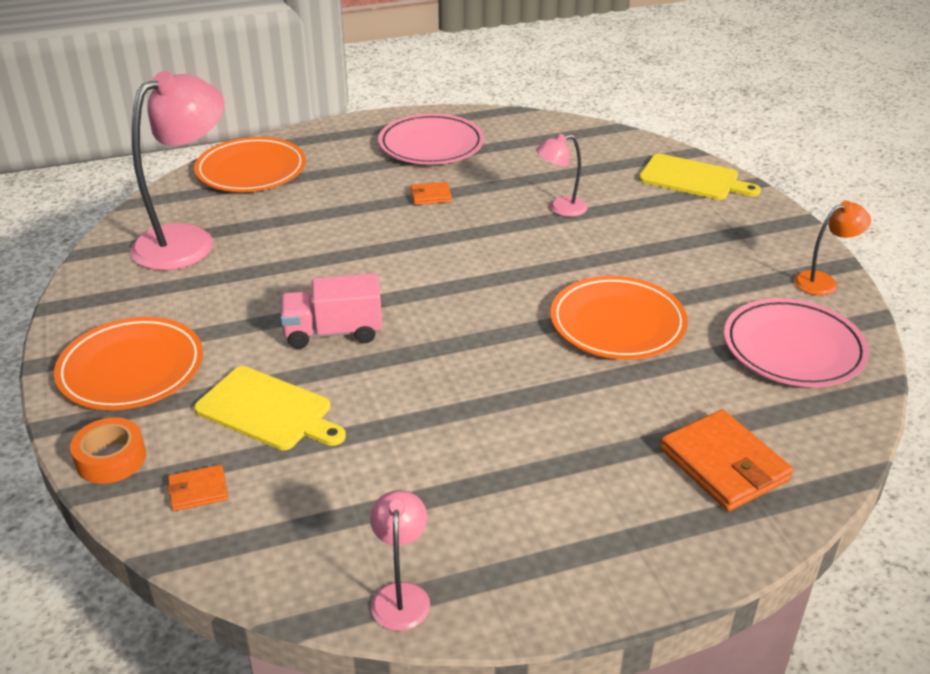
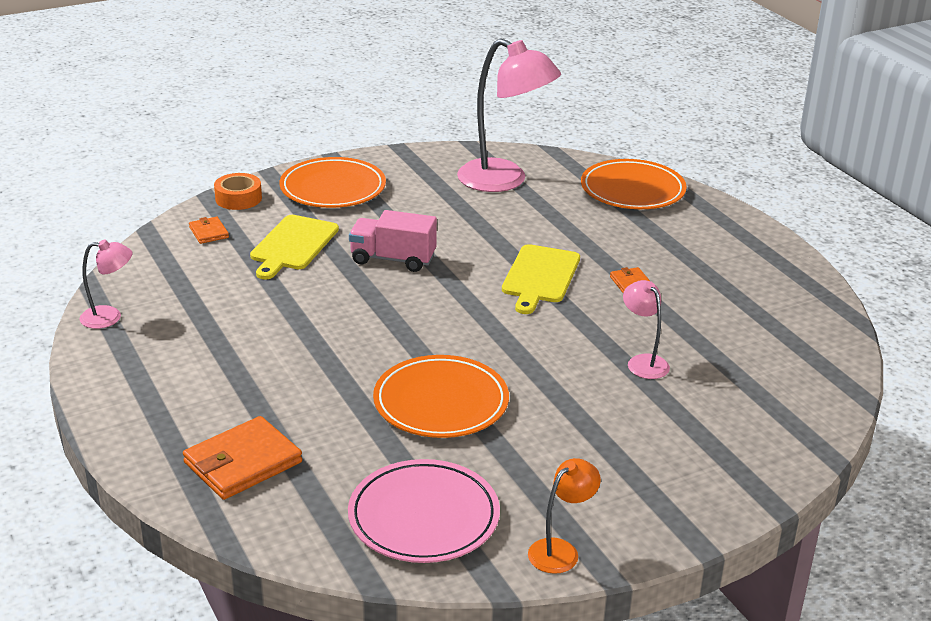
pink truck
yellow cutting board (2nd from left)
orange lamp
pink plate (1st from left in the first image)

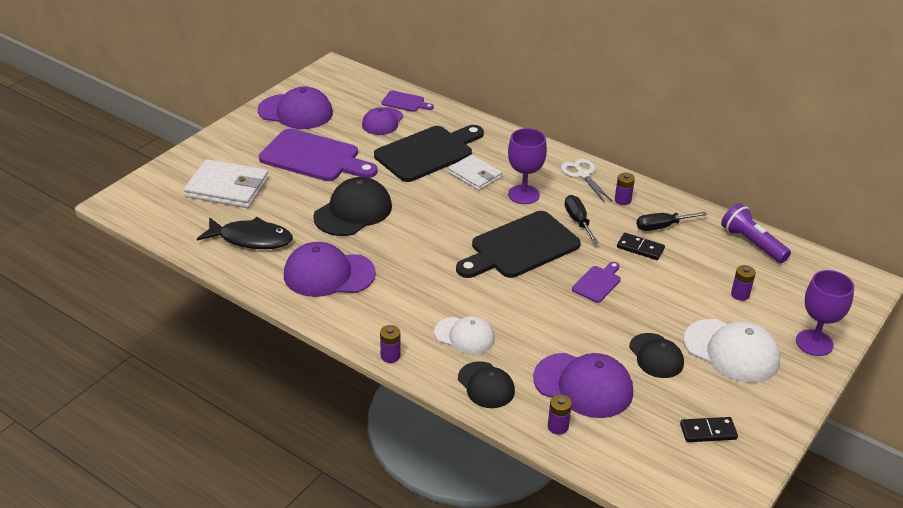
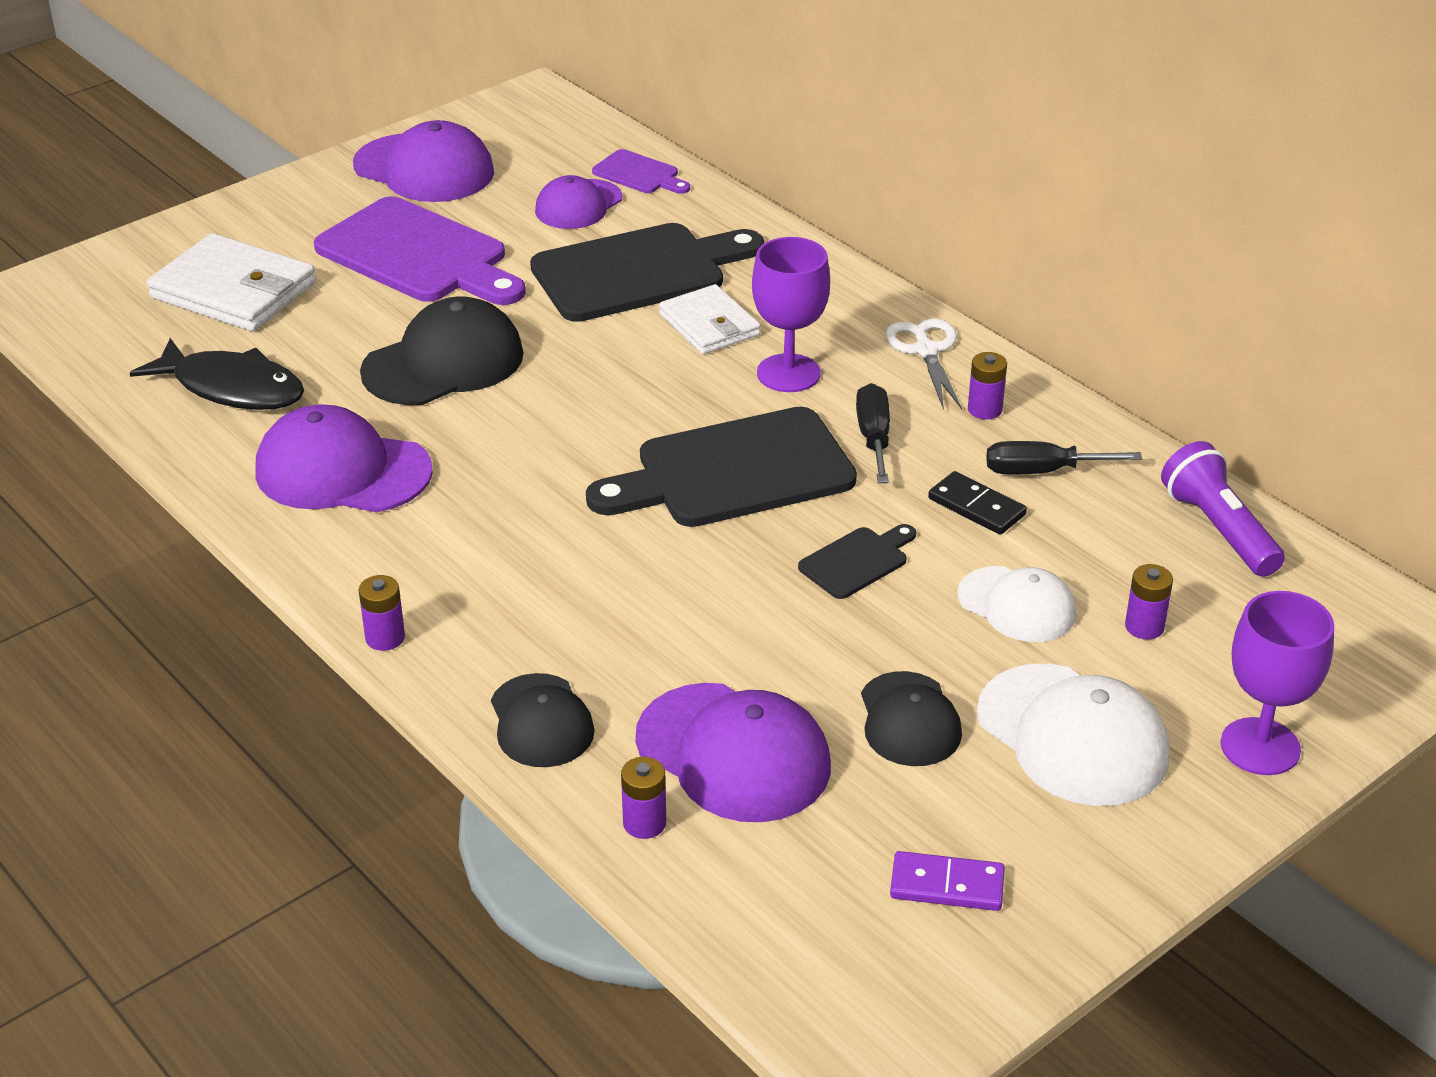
black cutting board (3rd from left)
purple domino
white cap (1st from left)

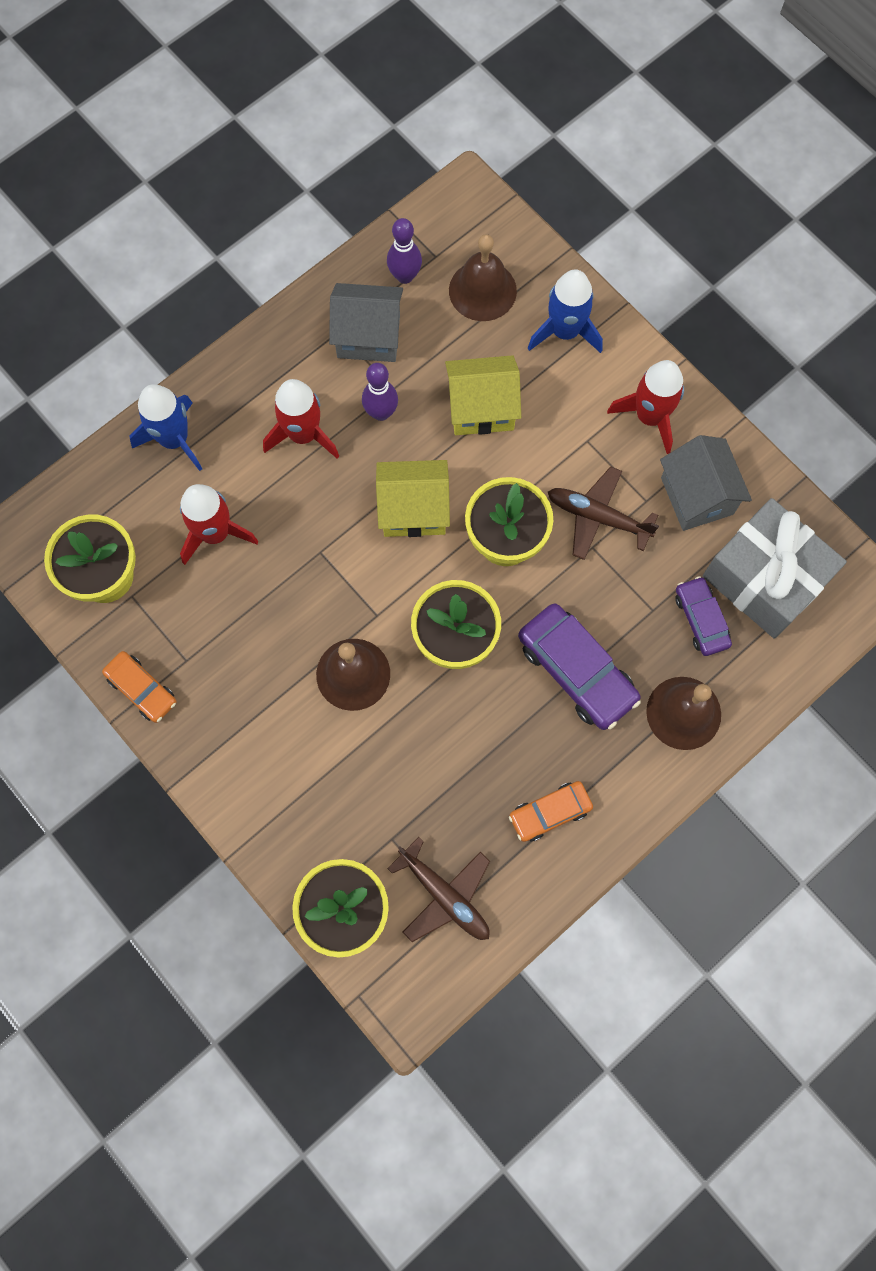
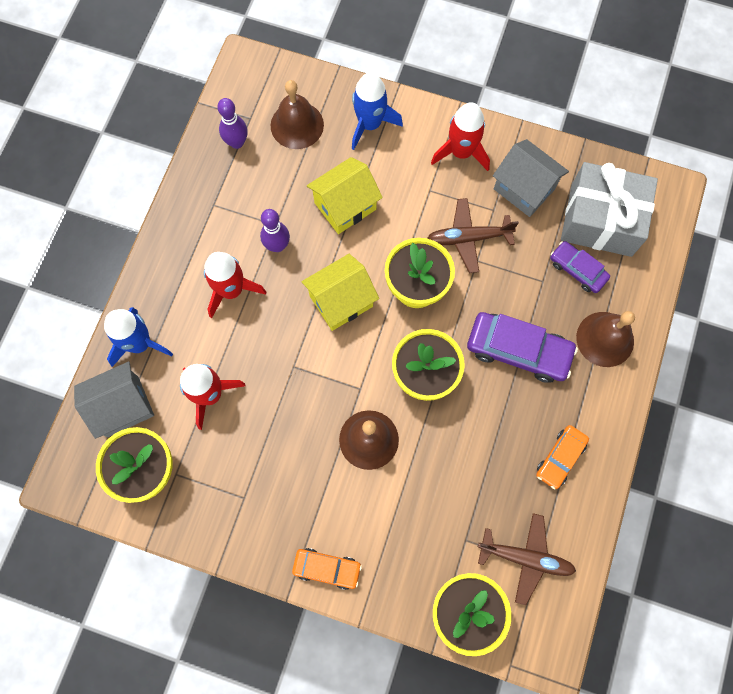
grey house (1st from left)
orange car (1st from left)

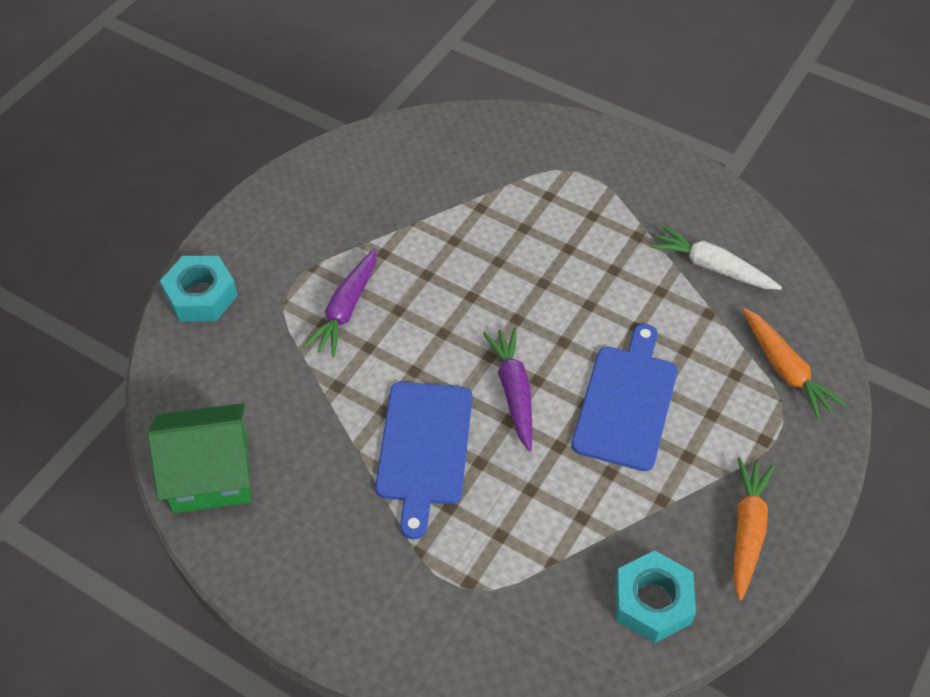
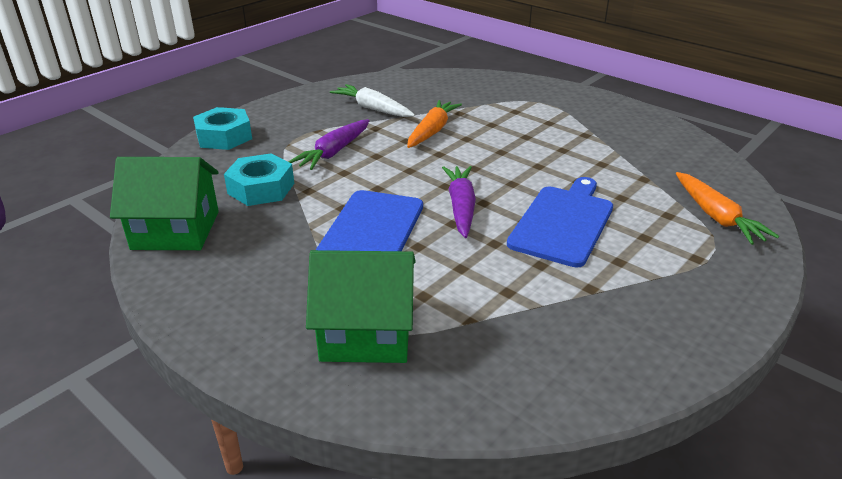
turquoise nut (2nd from left)
green house (2nd from left)
white carrot
orange carrot (1st from left)

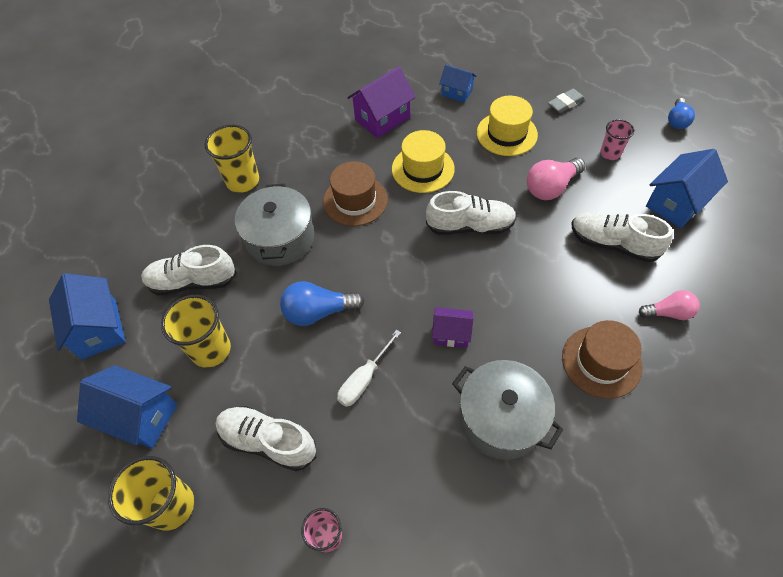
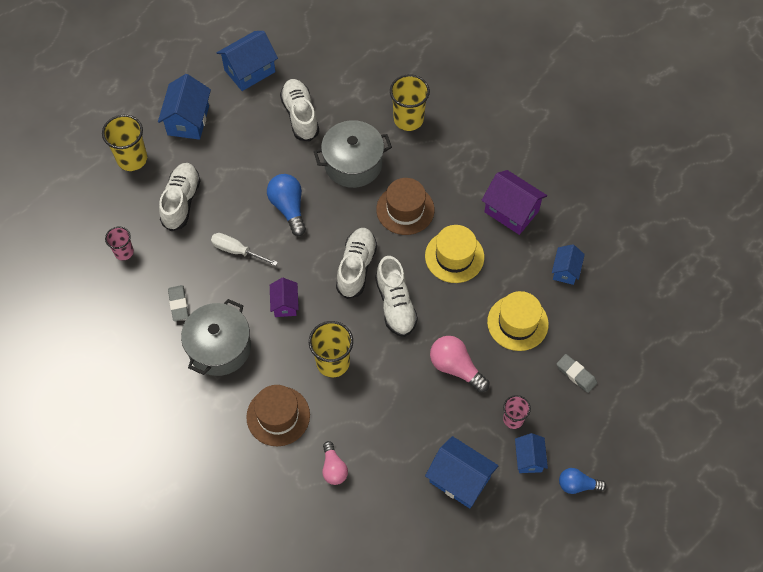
grey eraser (1st from left)
yellow cup (2nd from left)
white shoe (3rd from left)
blue house (4th from left)

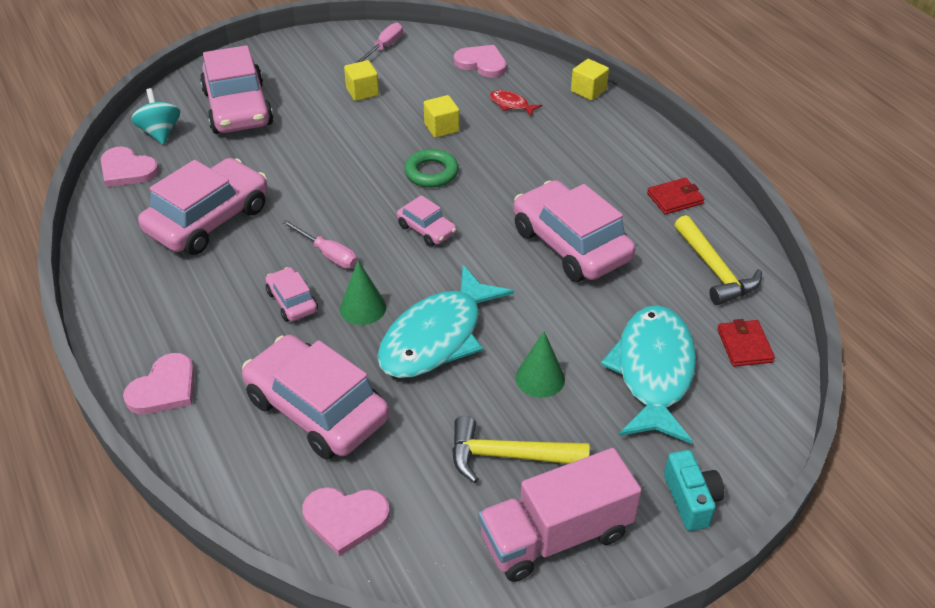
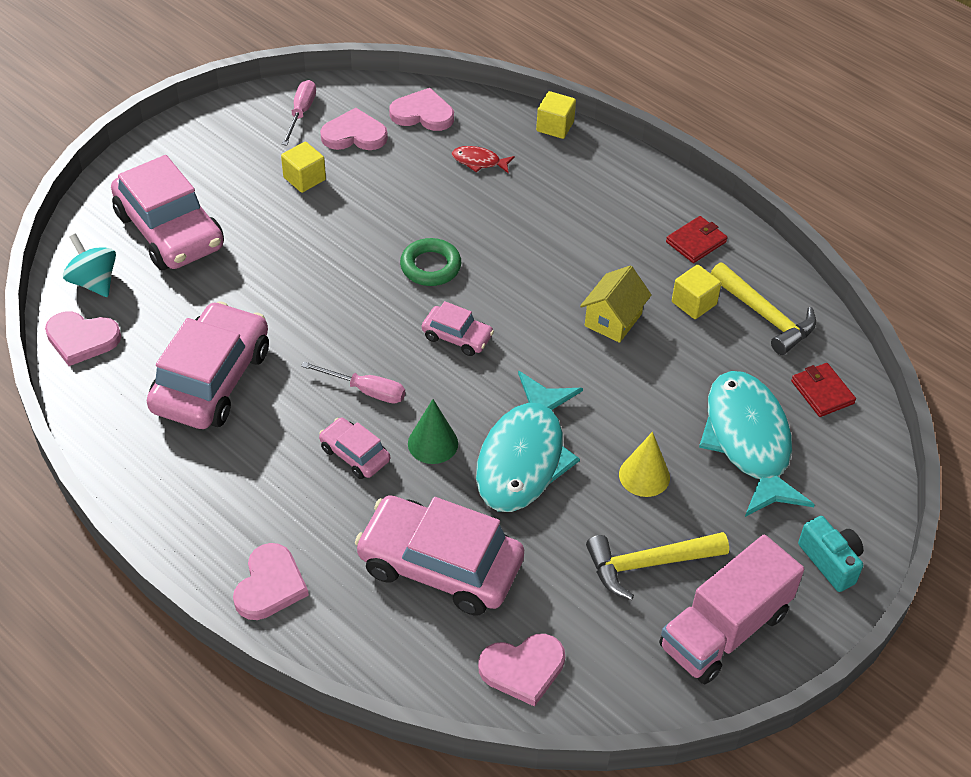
pink heart (3rd from left)
yellow house
yellow cone
yellow cube (3rd from left)

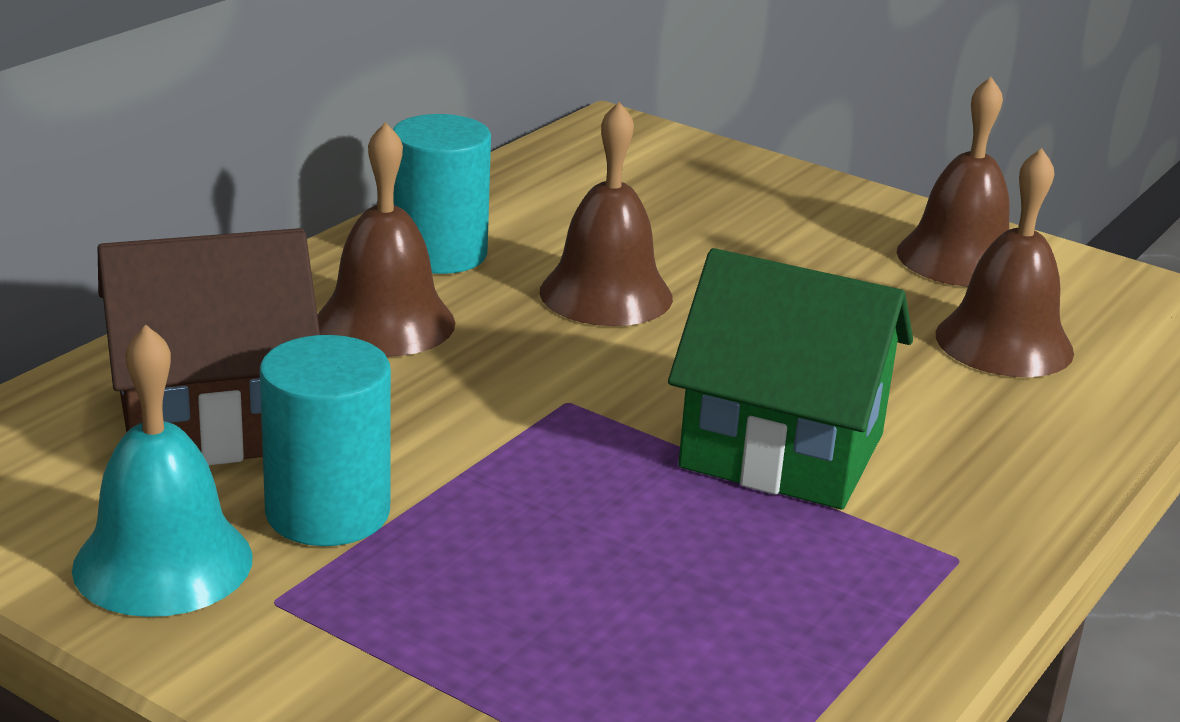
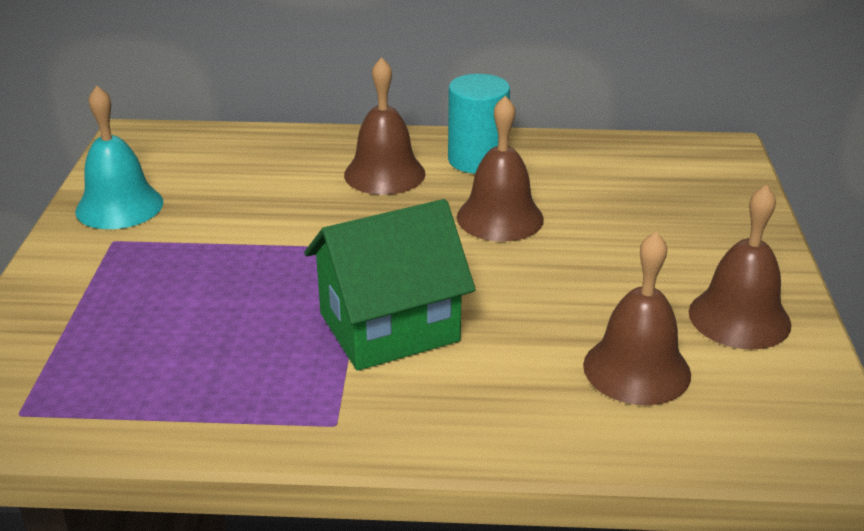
green house
brown house
turquoise cylinder (1st from left in the first image)

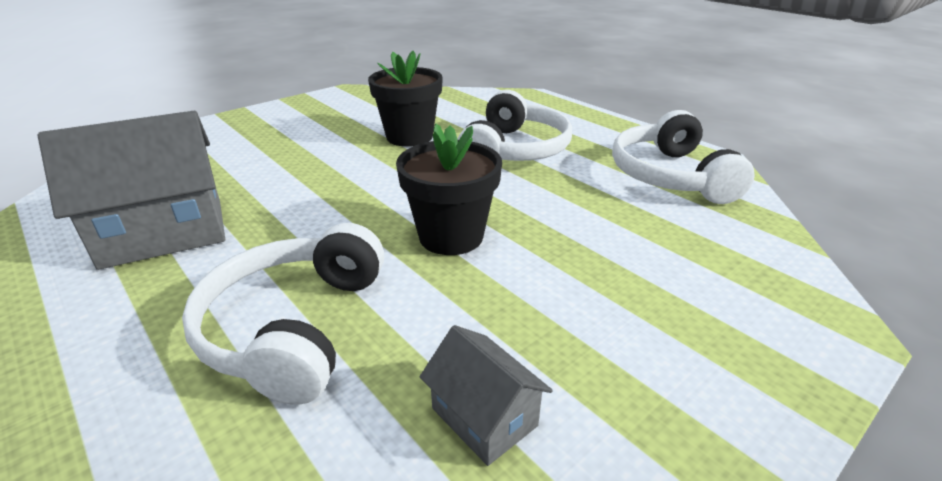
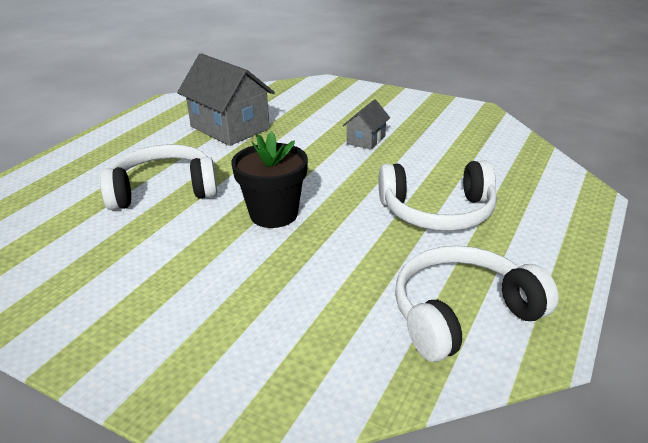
grey house (2nd from left)
black flower pot (1st from left in the first image)

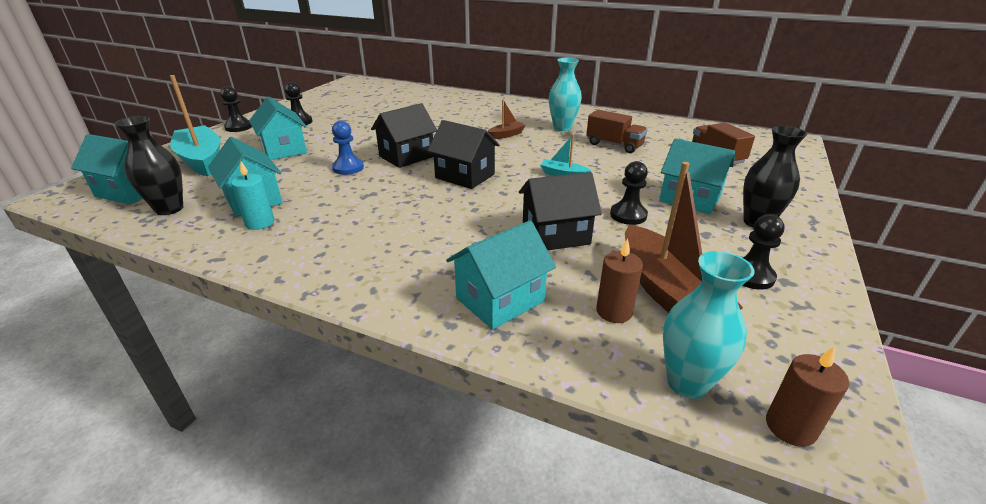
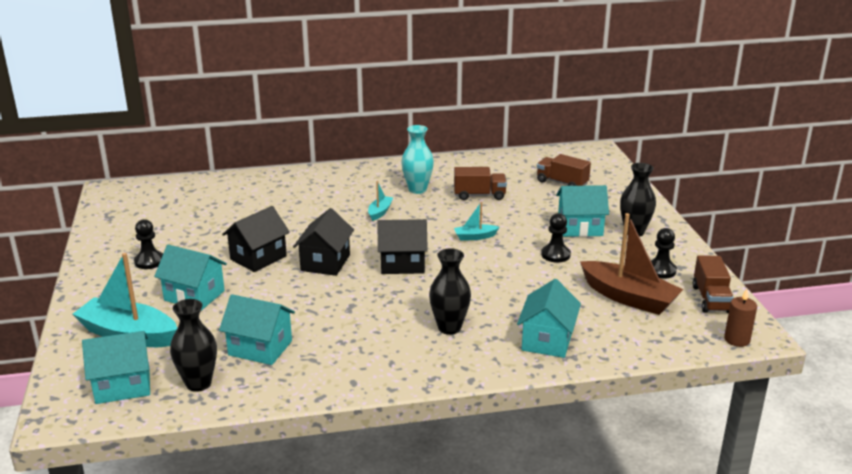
black house (1st from left)
turquoise boat (2nd from left)
black vase (2nd from left)
brown truck (3rd from left)
black pawn (1st from left in the first image)
turquoise candle
blue pawn
brown candle (1st from left in the first image)
turquoise vase (2nd from left in the first image)

